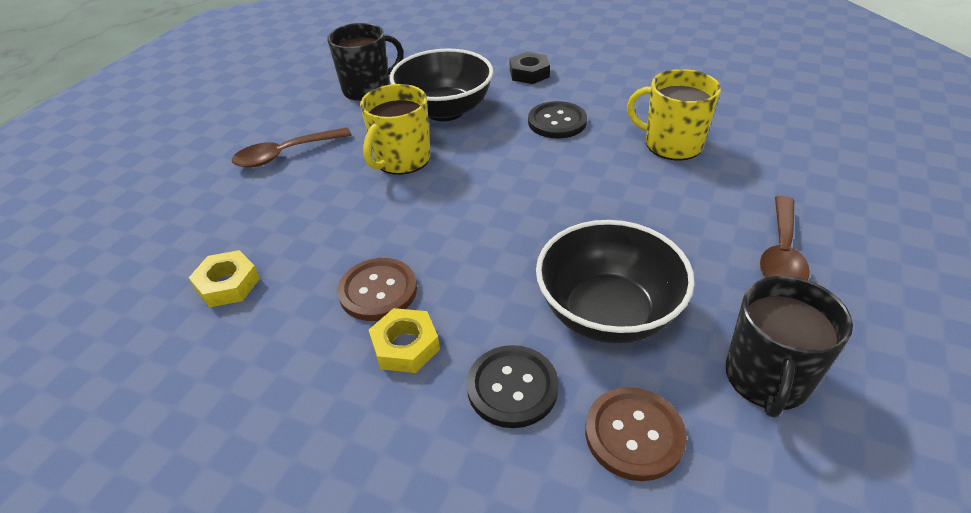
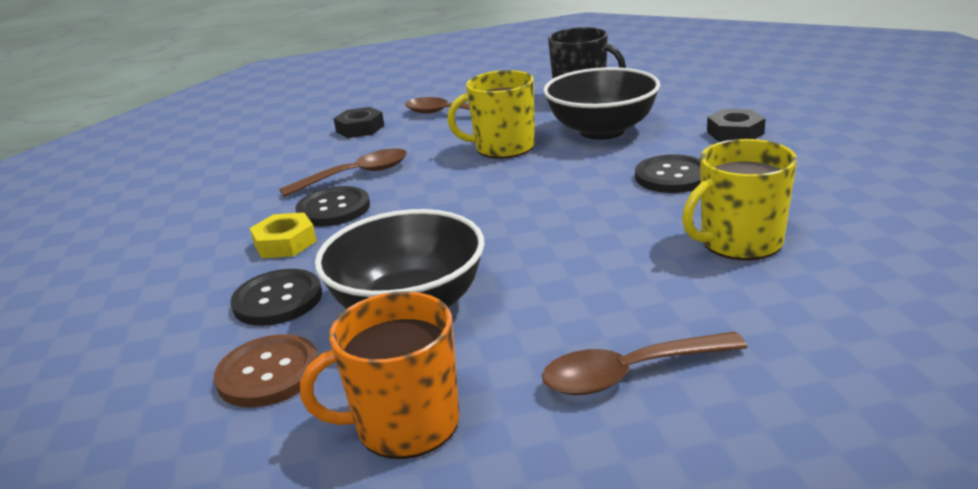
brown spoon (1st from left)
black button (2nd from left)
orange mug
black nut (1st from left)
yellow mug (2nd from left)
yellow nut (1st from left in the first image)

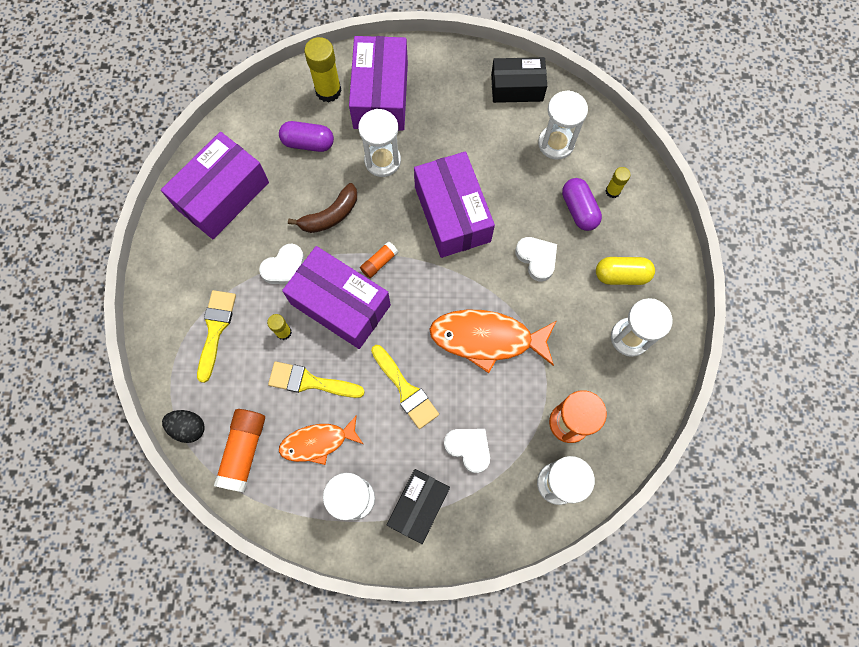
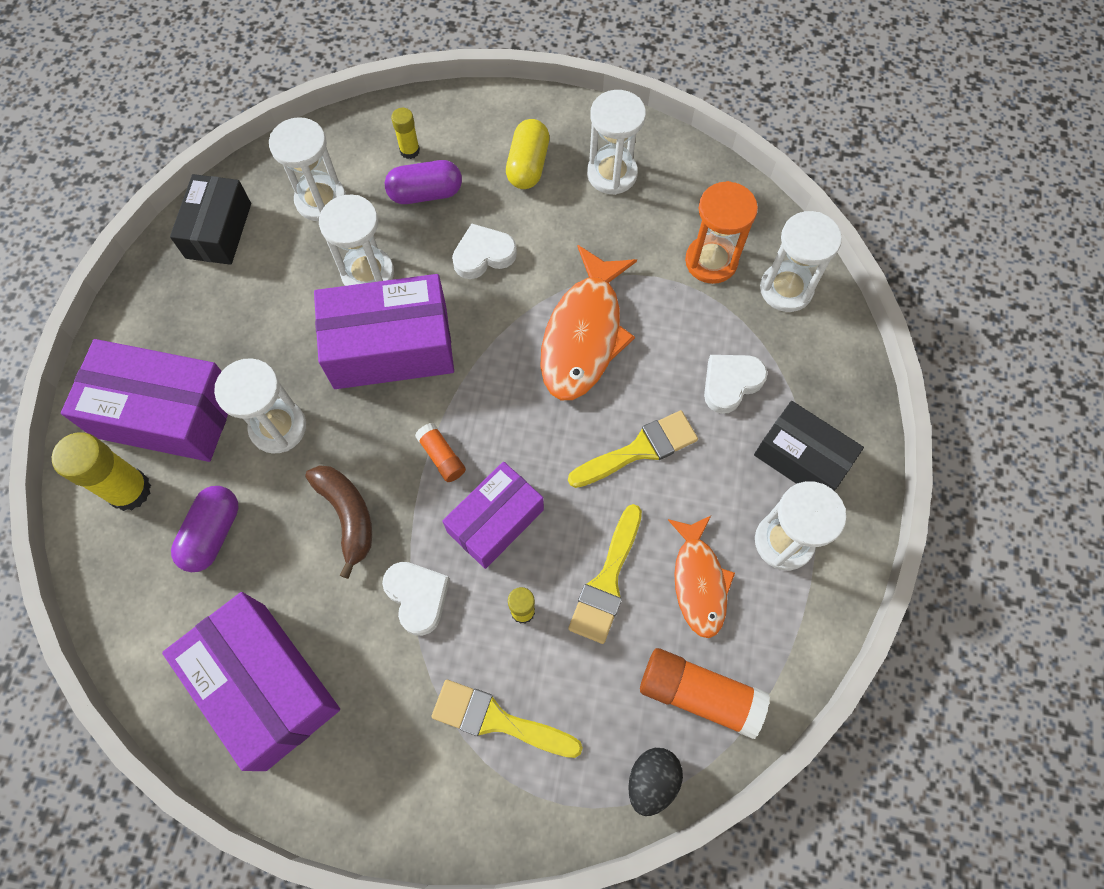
white hourglass (3rd from left)
purple box (4th from left)

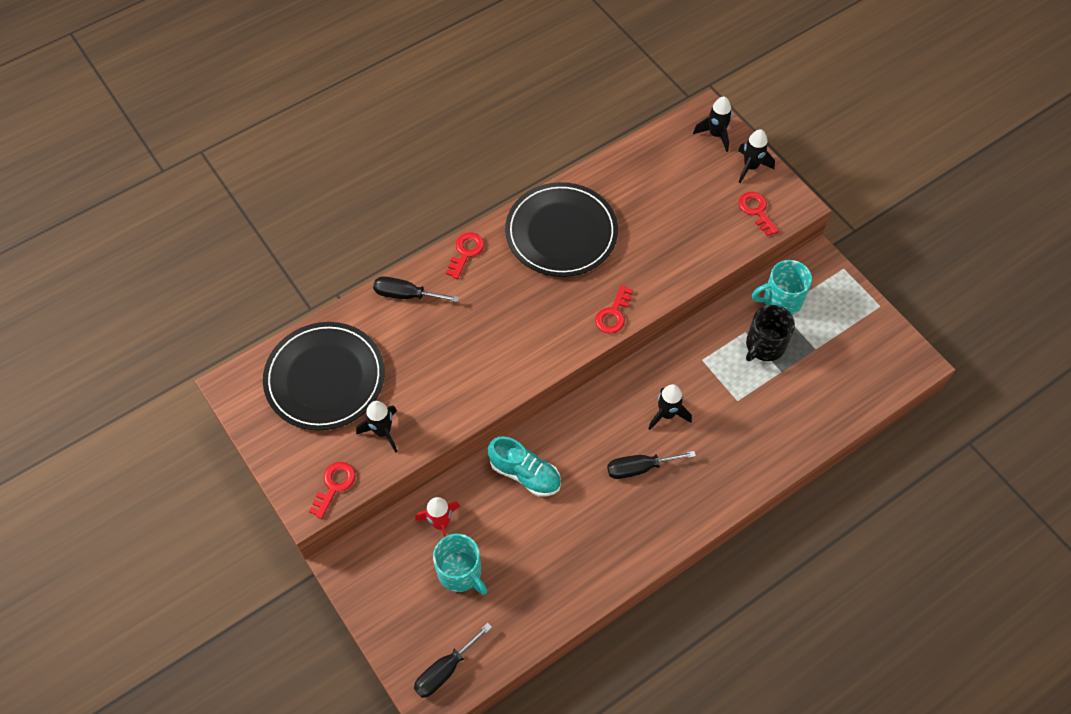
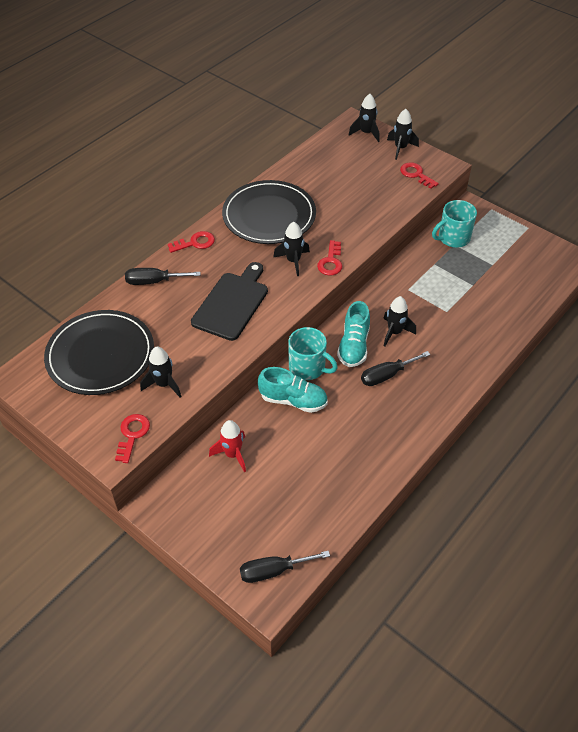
red key (2nd from left)
black cutting board
black screwdriver (2nd from left)
black rocket (2nd from left)
turquoise mug (1st from left)
turquoise shoe (2nd from left)
black mug

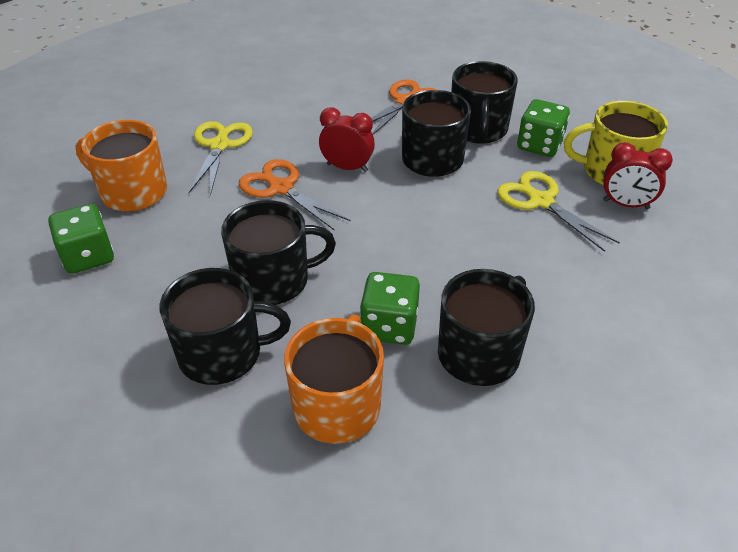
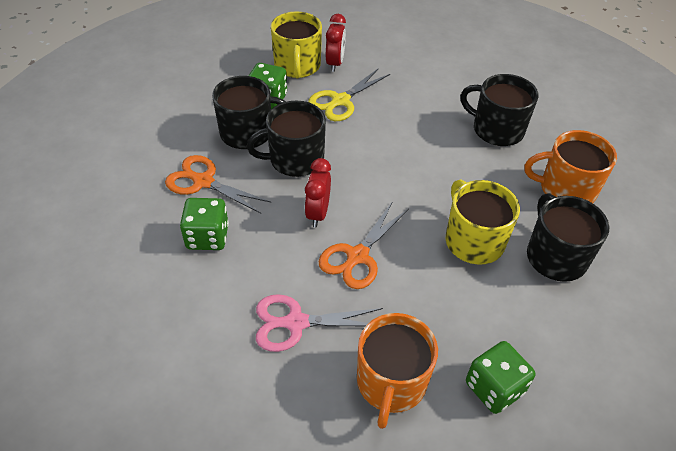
green dice (1st from left)
pink scissors
yellow mug (2nd from left)

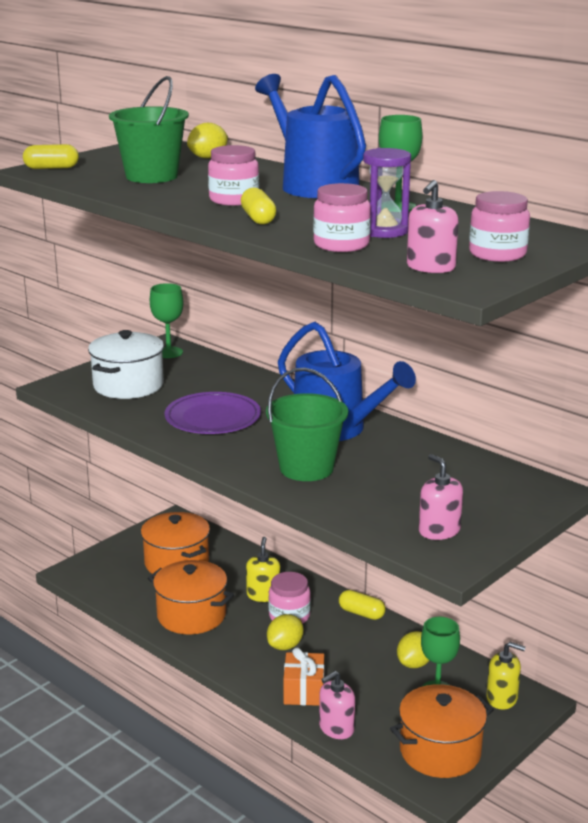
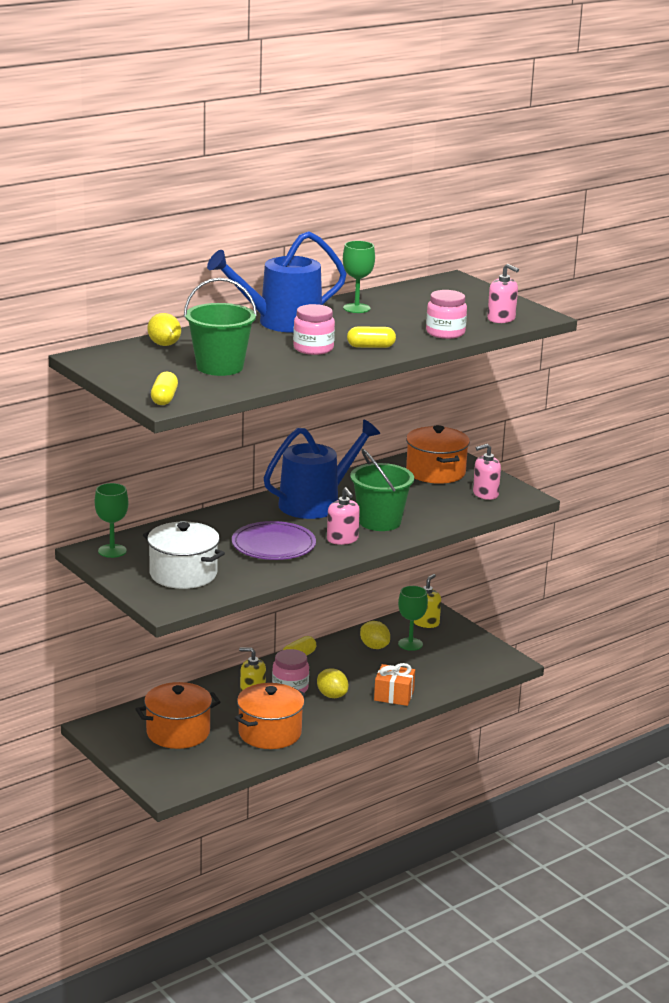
pink soap dispenser (1st from left)
orange pot (3rd from left)
purple hourglass
pink jar (4th from left in the first image)

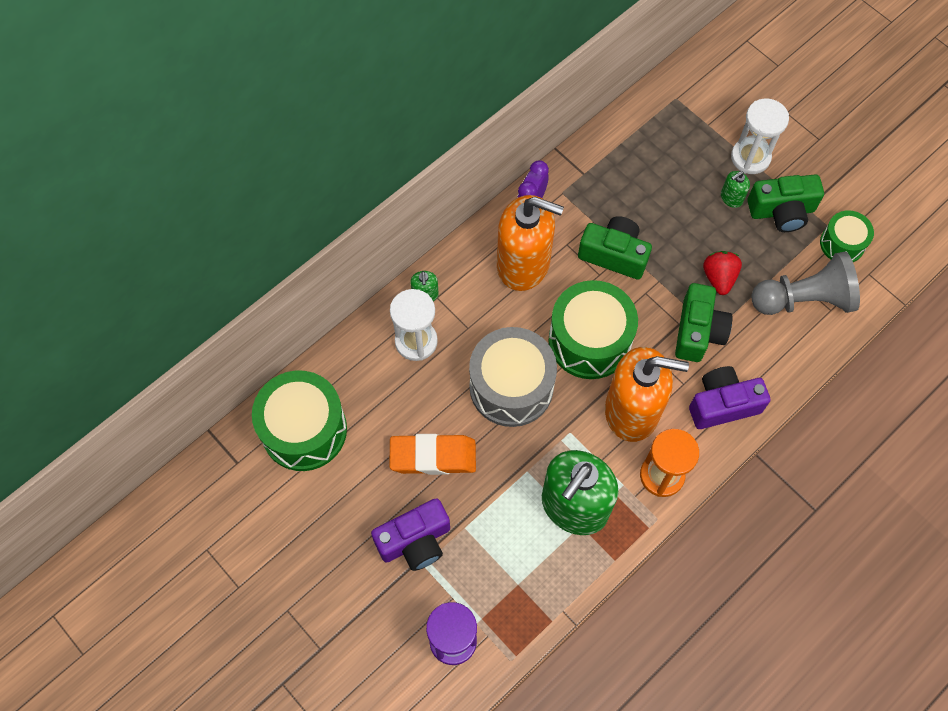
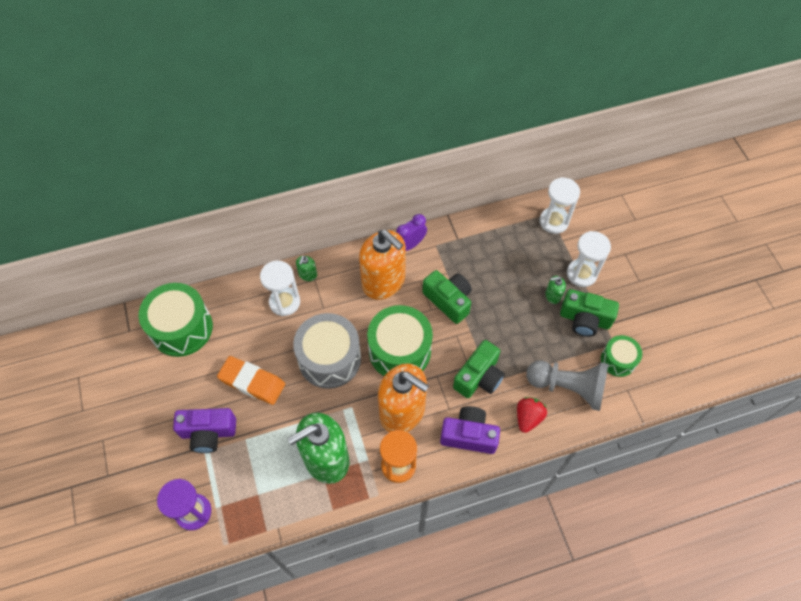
red strawberry
white hourglass (2nd from left)

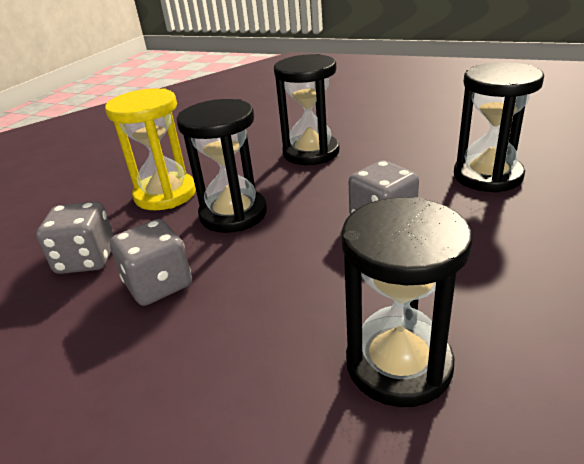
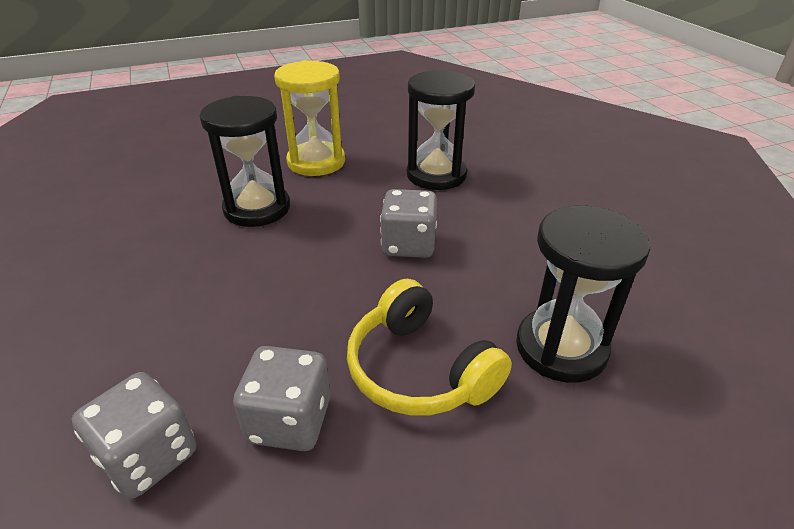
yellow hourglass
yellow headphones
black hourglass (1st from left in the first image)

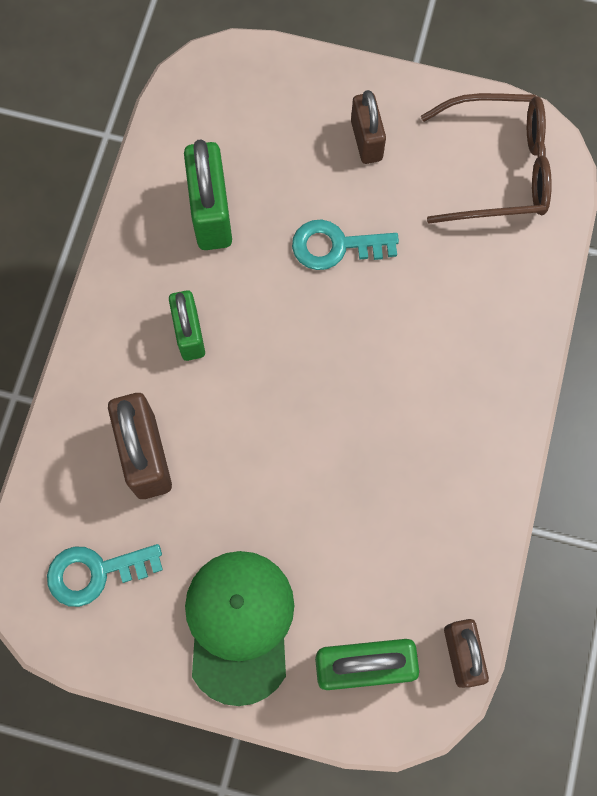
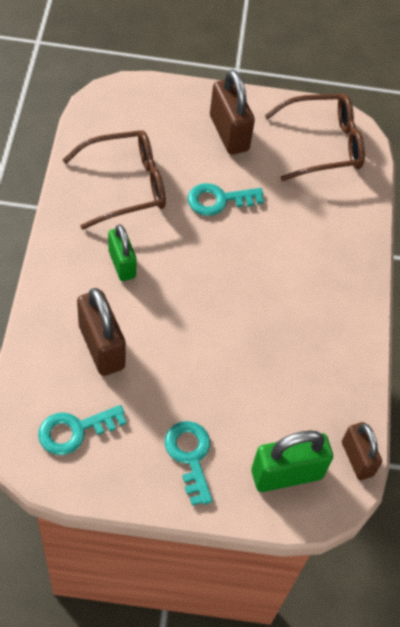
brown glasses (1st from left)
turquoise key (2nd from left)
brown padlock (2nd from left)

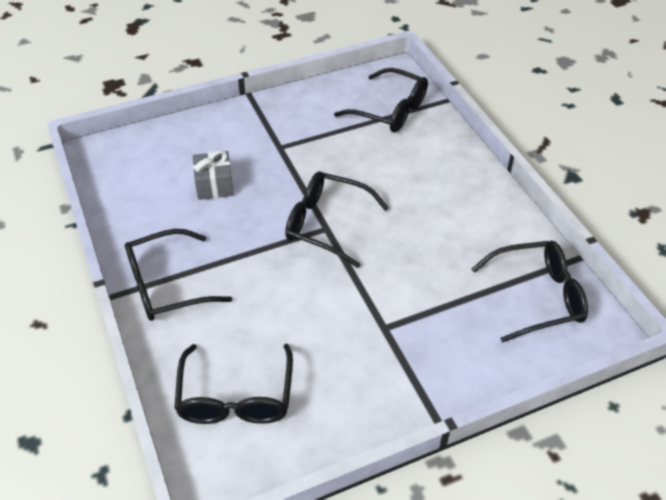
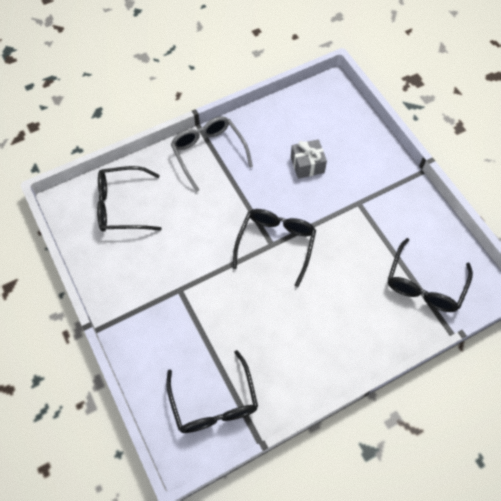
grey glasses

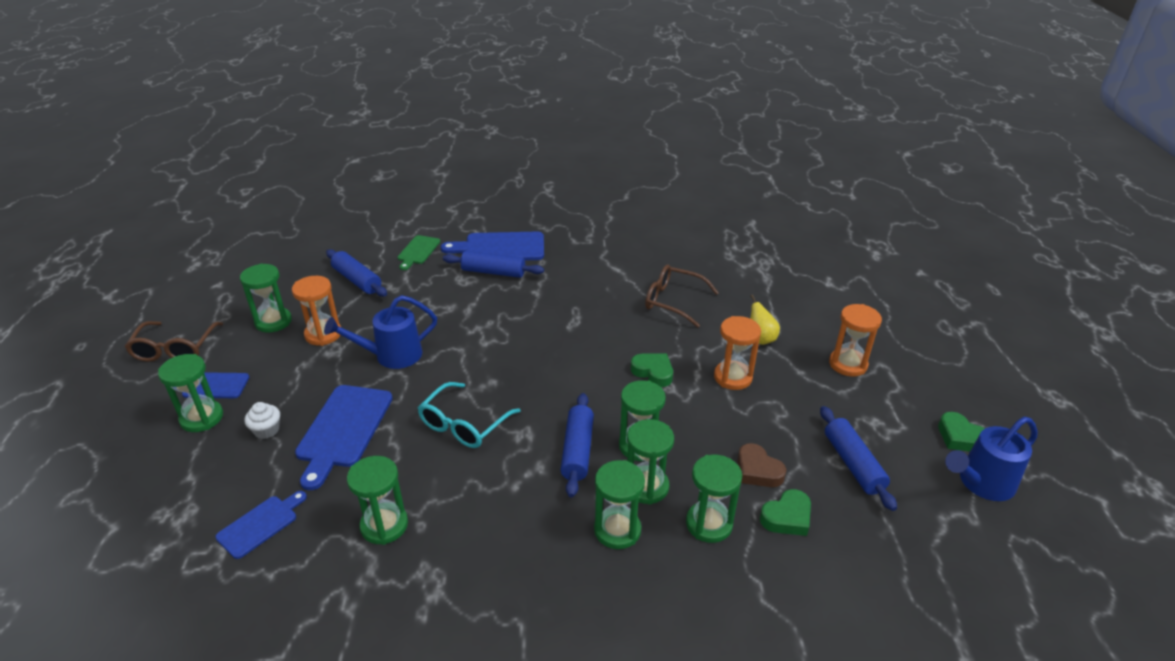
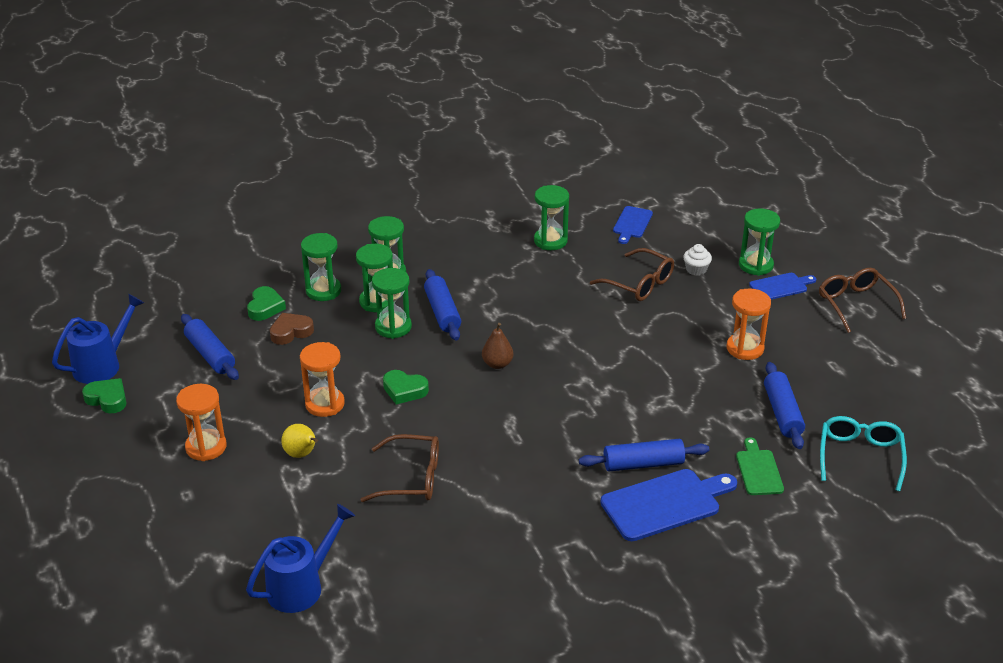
blue watering can (2nd from left)
green heart (2nd from left)
brown heart
brown pear
brown glasses (2nd from left)
blue rolling pin (4th from left)
turquoise glasses
green hourglass (2nd from left in the first image)

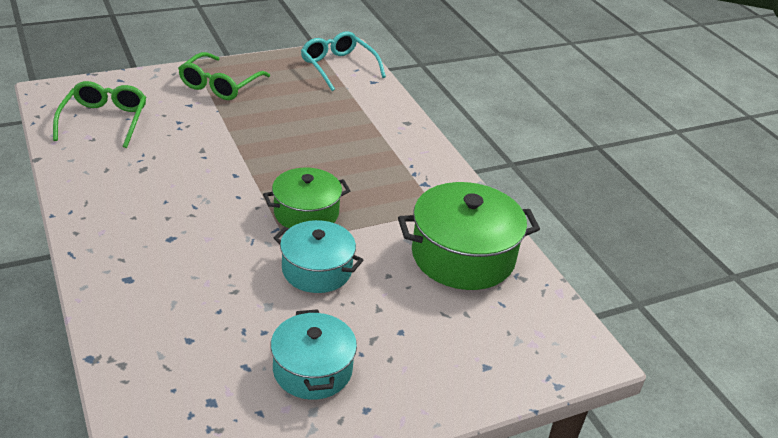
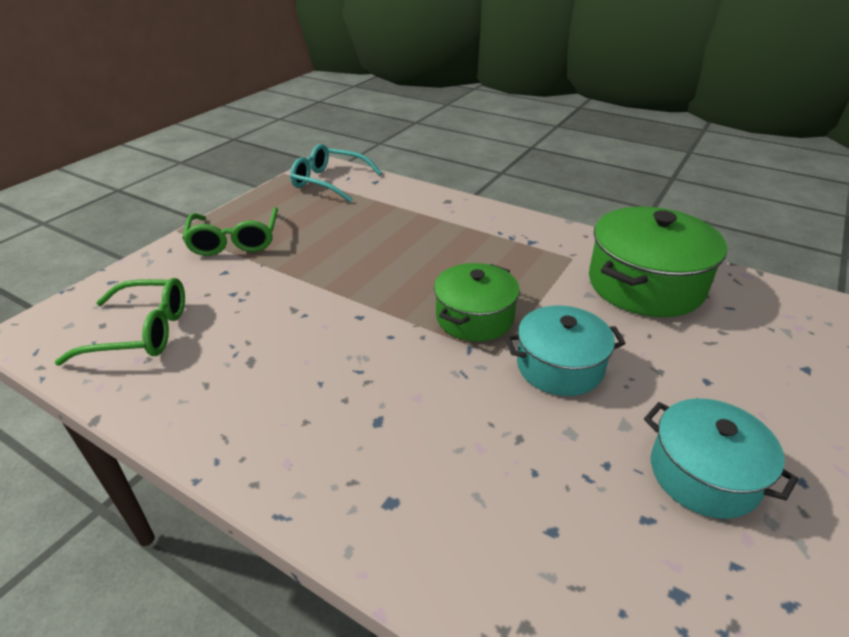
green glasses (1st from left)

